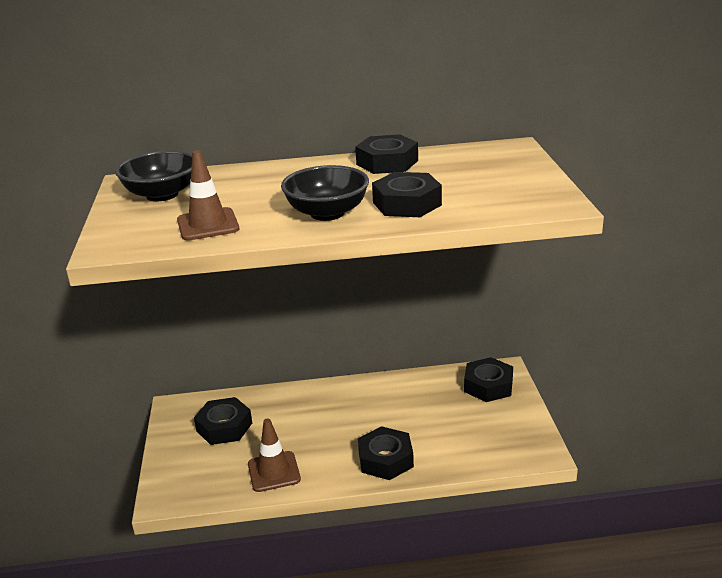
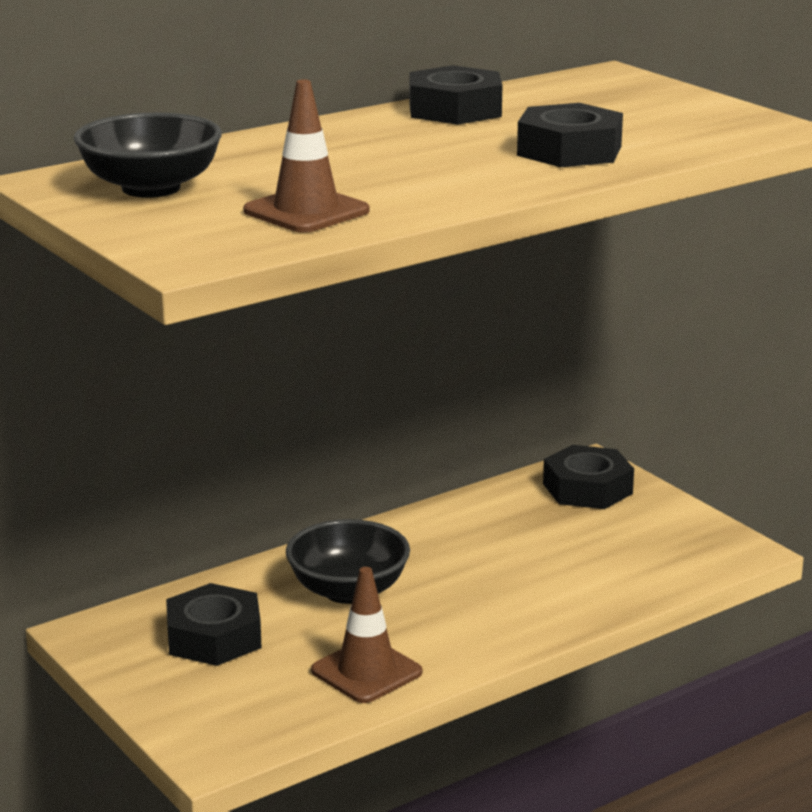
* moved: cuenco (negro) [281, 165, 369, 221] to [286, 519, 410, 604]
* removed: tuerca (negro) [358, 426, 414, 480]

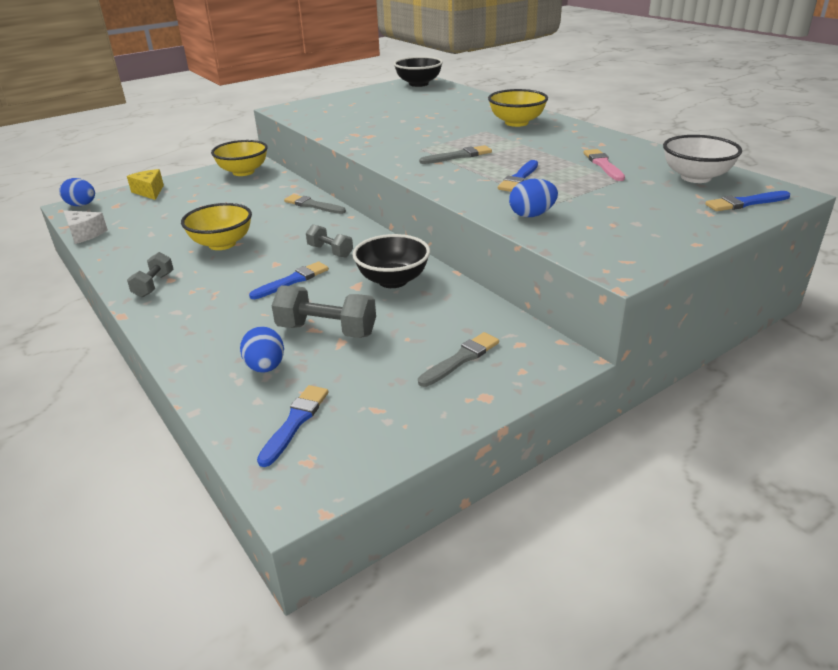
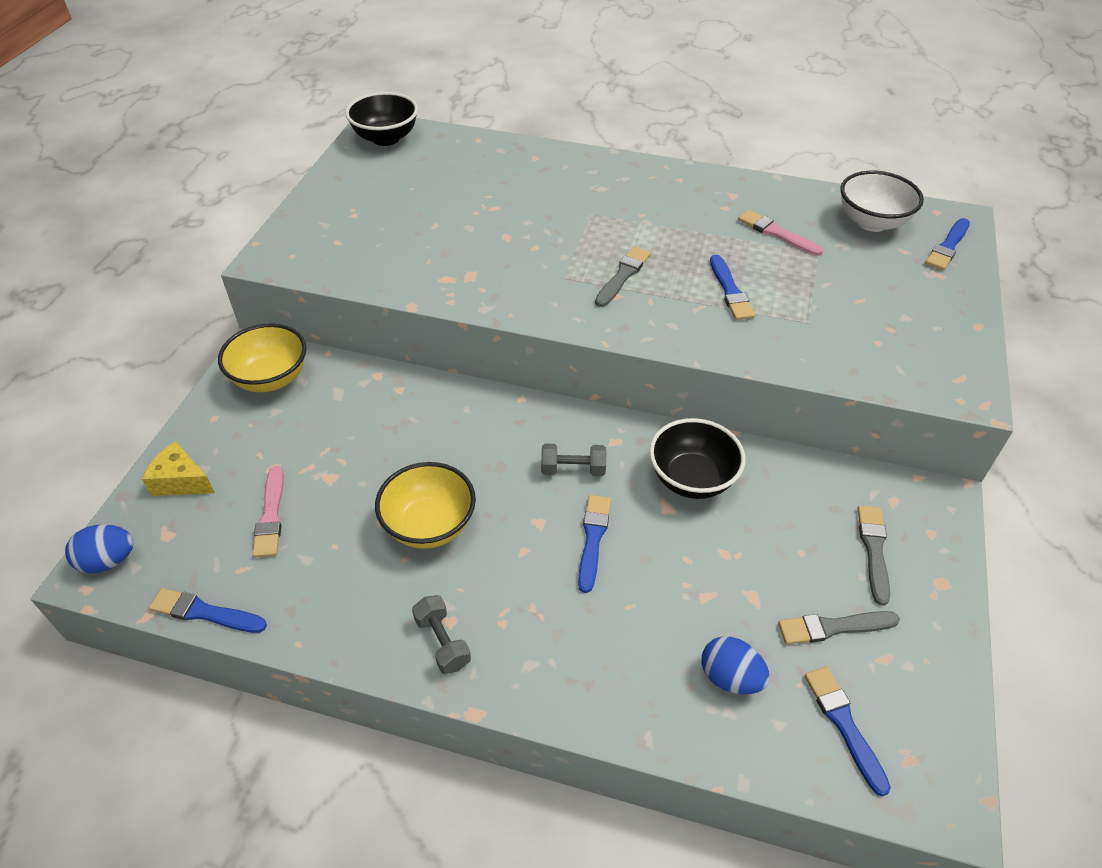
* replaced: queso (blanco) [64, 210, 108, 244] to pincel (azul) [149, 588, 267, 633]
* removed: mancuerna (gris) [272, 285, 376, 338]
* moved: pincel (gris) [284, 194, 346, 214] to [778, 611, 900, 644]
* removed: cuenco (amarillo) [488, 89, 548, 127]
* removed: huevo (azul) [509, 178, 558, 217]
* added: pincel (rosa) [252, 466, 284, 558]

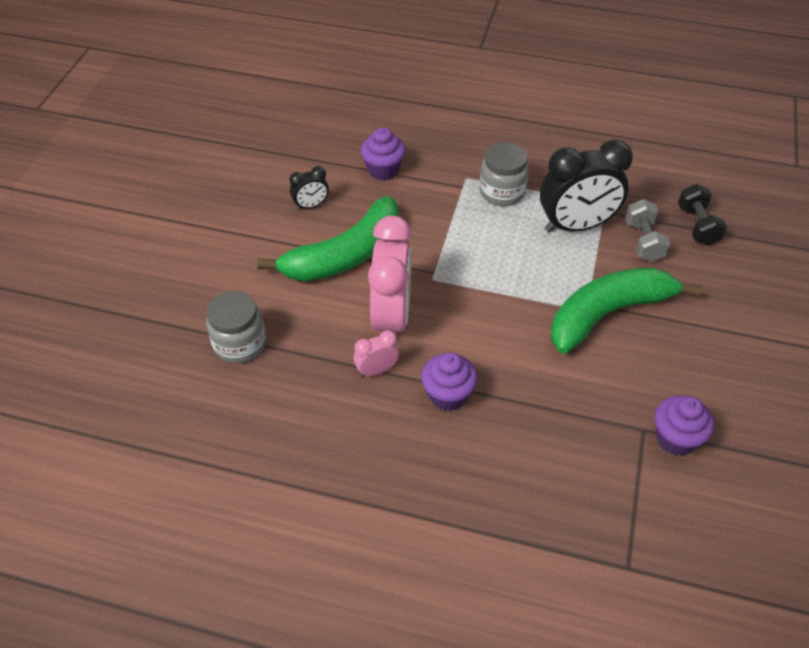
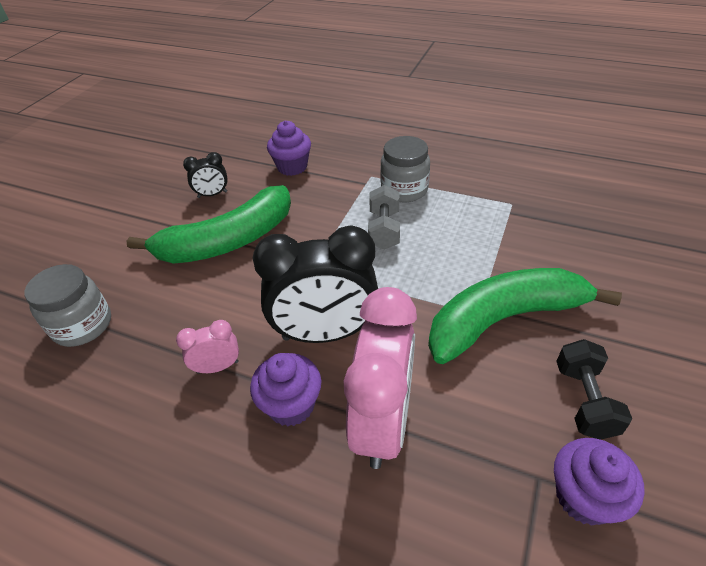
* moved: despertador (rosa) [368, 216, 412, 332] to [344, 287, 417, 469]
* moved: despertador (negro) [540, 139, 633, 232] to [253, 225, 378, 343]
* moved: mancuerna (gris) [625, 199, 671, 262] to [368, 185, 400, 250]
* moved: mancuerna (negro) [678, 184, 727, 245] to [556, 339, 632, 440]

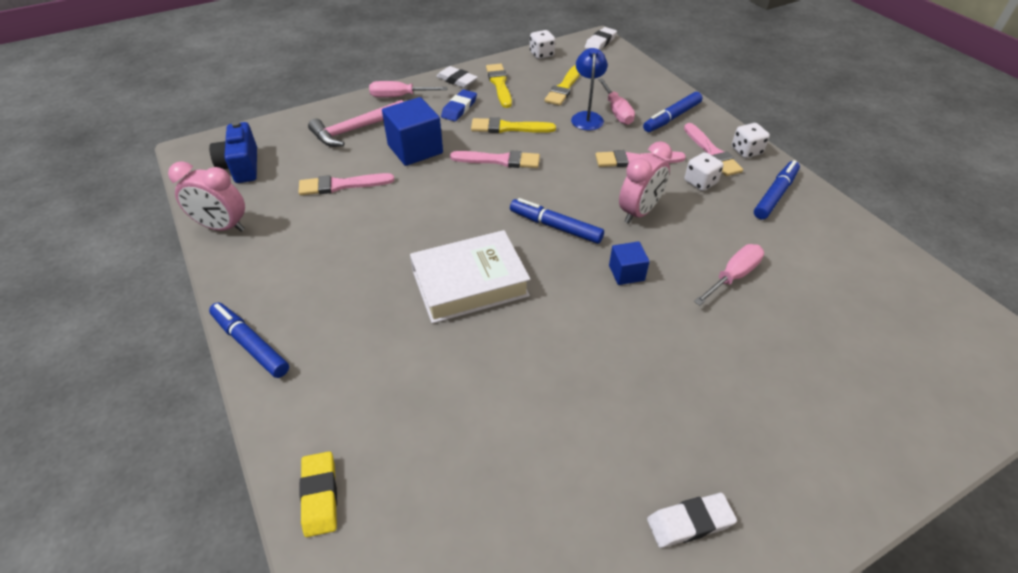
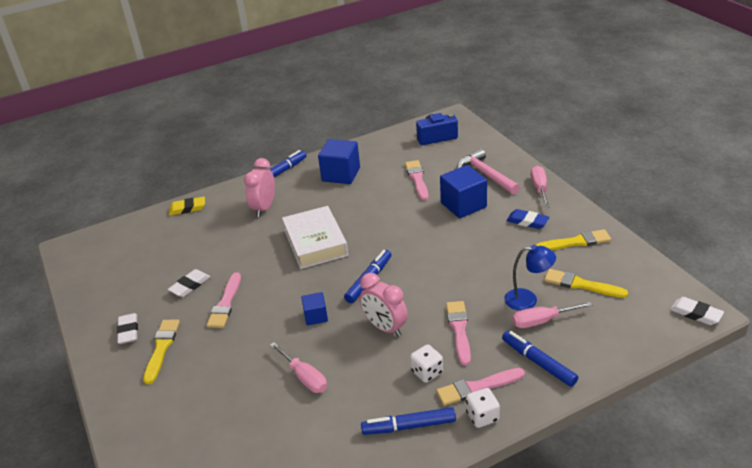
* moved: despertador (rosa) [168, 161, 245, 232] to [244, 158, 275, 217]
* moved: goma de borrar (blanco) [436, 66, 478, 88] to [168, 269, 210, 297]
* moved: pincel (rosa) [450, 150, 540, 168] to [207, 272, 241, 328]
* moved: pincel (amarillo) [471, 117, 556, 133] to [143, 320, 180, 384]
* removed: dado (blanco) [530, 30, 555, 59]
* turned: rotulador (azul) [754, 160, 800, 220] = [361, 407, 456, 435] 135 degrees clockwise
* added: cubo (azul) [318, 139, 360, 184]

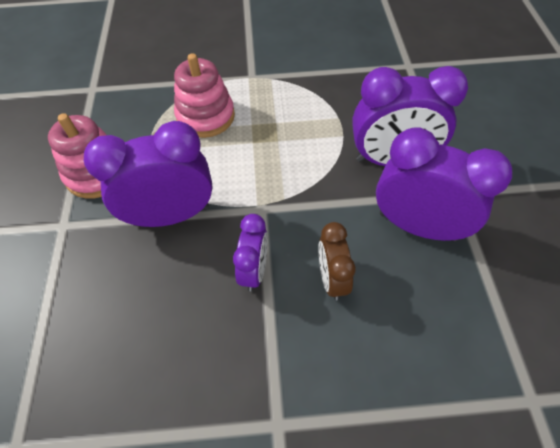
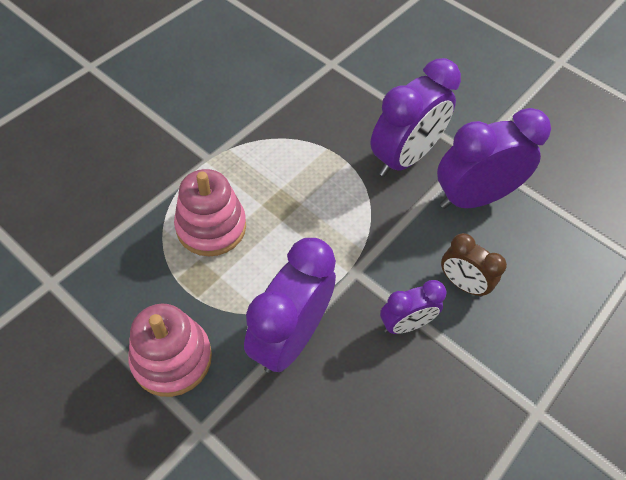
* turned: despertador (morado) [233, 214, 268, 291] = [380, 280, 446, 334] 105 degrees clockwise

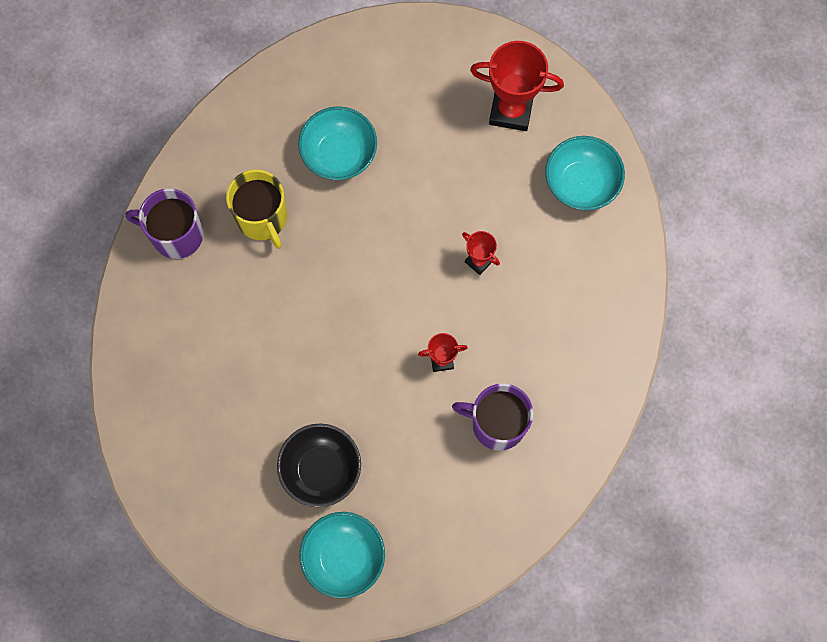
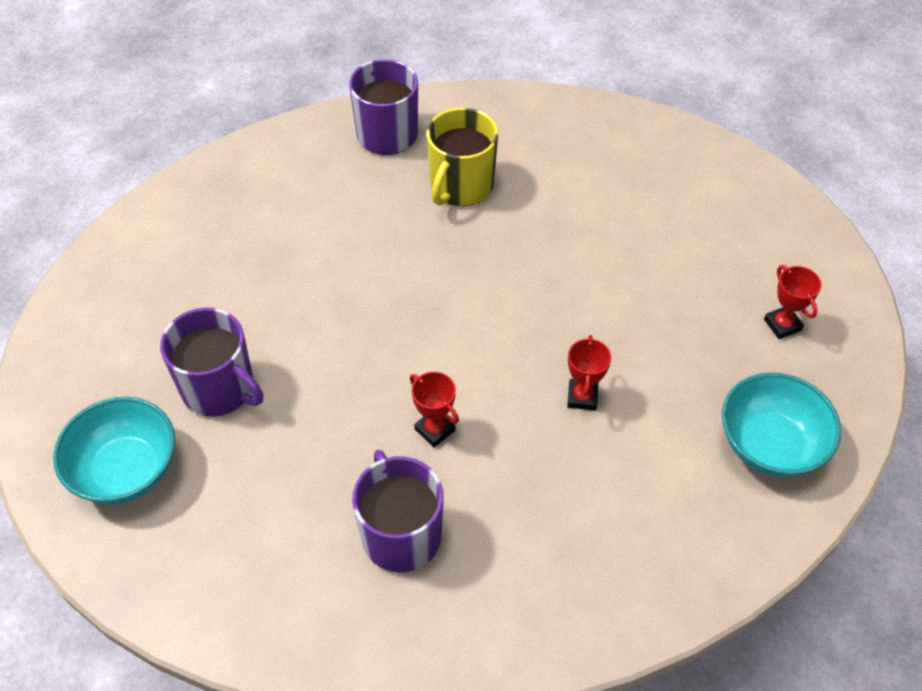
* replaced: cuenco (negro) [277, 423, 361, 507] to taza (morado) [160, 308, 263, 417]
* removed: cuenco (turquesa) [298, 106, 377, 180]
* resized: trofeo (rojo) [470, 41, 564, 131] = [764, 265, 822, 339] x0.51

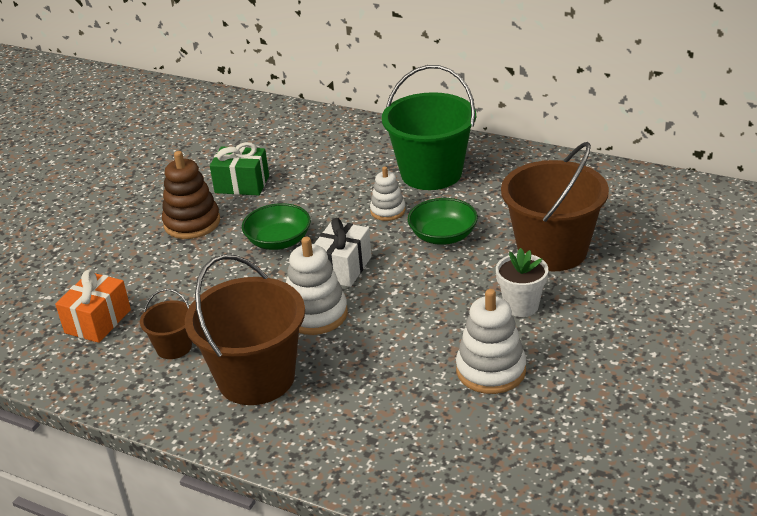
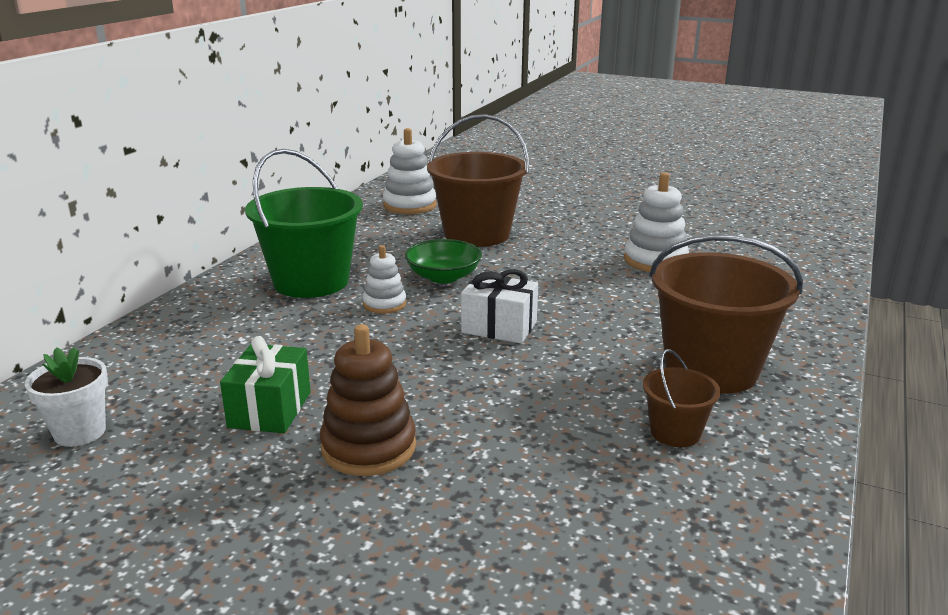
* removed: regalo (naranja) [55, 270, 131, 343]
* removed: cuenco (verde) [242, 203, 311, 250]
* moved: juguete apilable (blanco) [286, 237, 348, 335] to [383, 128, 437, 214]
* moved: maceta (blanco) [496, 248, 548, 317] to [25, 347, 108, 447]

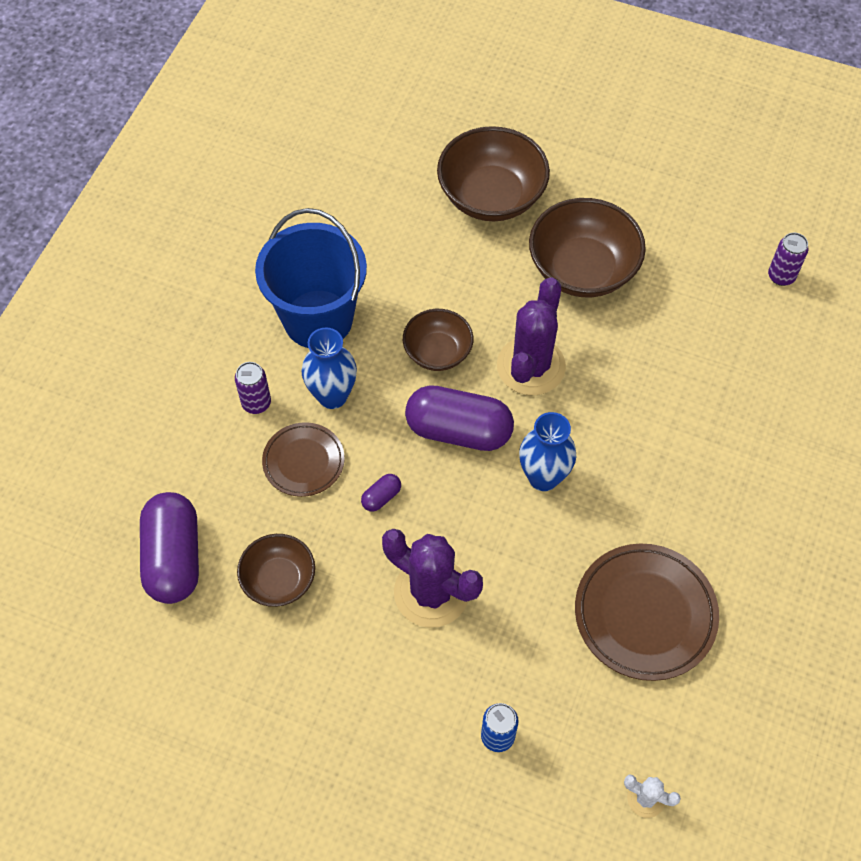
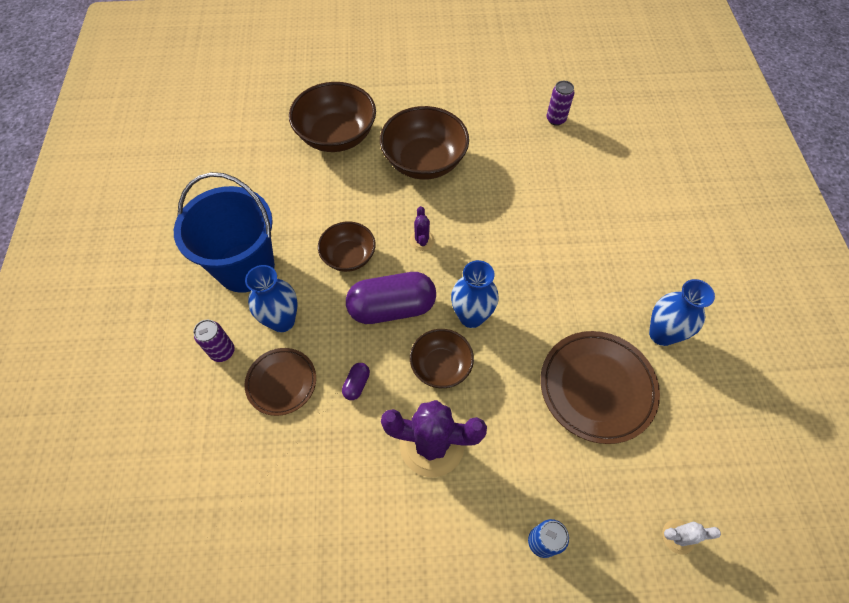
* removed: cápsula (morado) [140, 492, 199, 604]
* moved: cuenco (marrón) [237, 534, 315, 607] to [410, 329, 474, 388]
* resized: cactus (morado) [497, 277, 566, 395] = [409, 206, 435, 251] x0.47
* added: florero (azul) [649, 279, 715, 346]

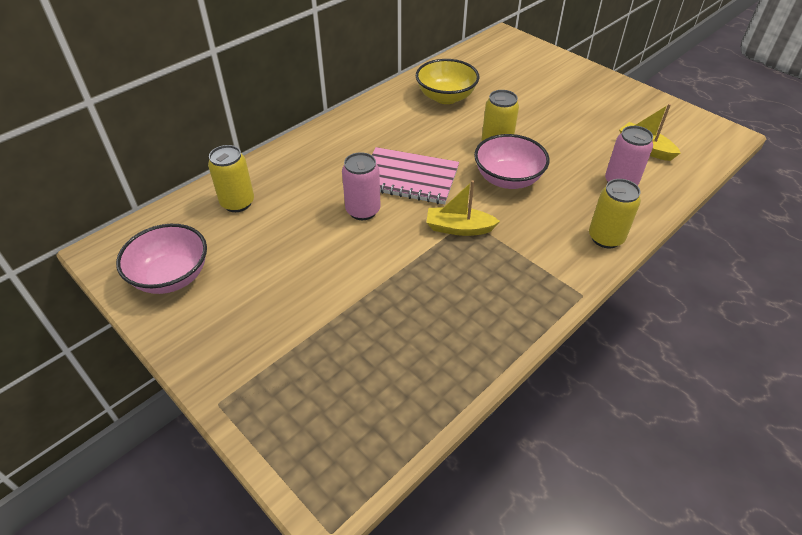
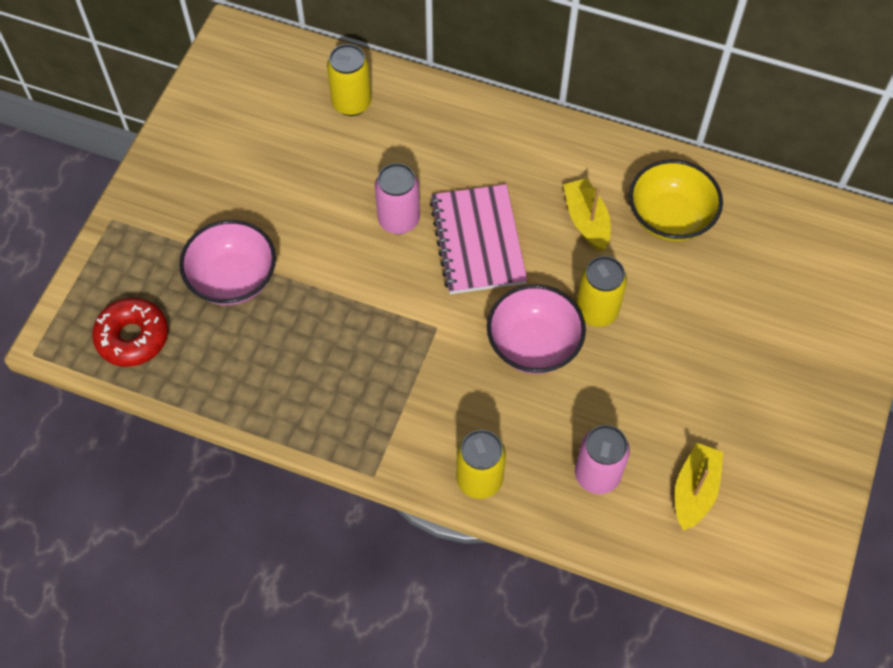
* moved: cuenco (rosa) [116, 224, 207, 294] to [179, 220, 276, 305]
* moved: barco (amarillo) [426, 180, 500, 236] to [563, 178, 611, 251]
* added: rosquilla (rojo) [92, 298, 168, 367]

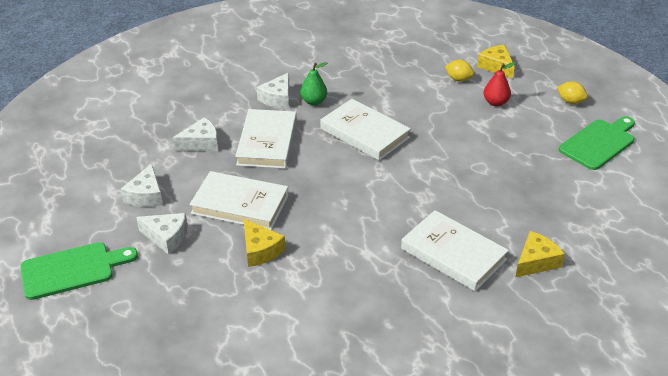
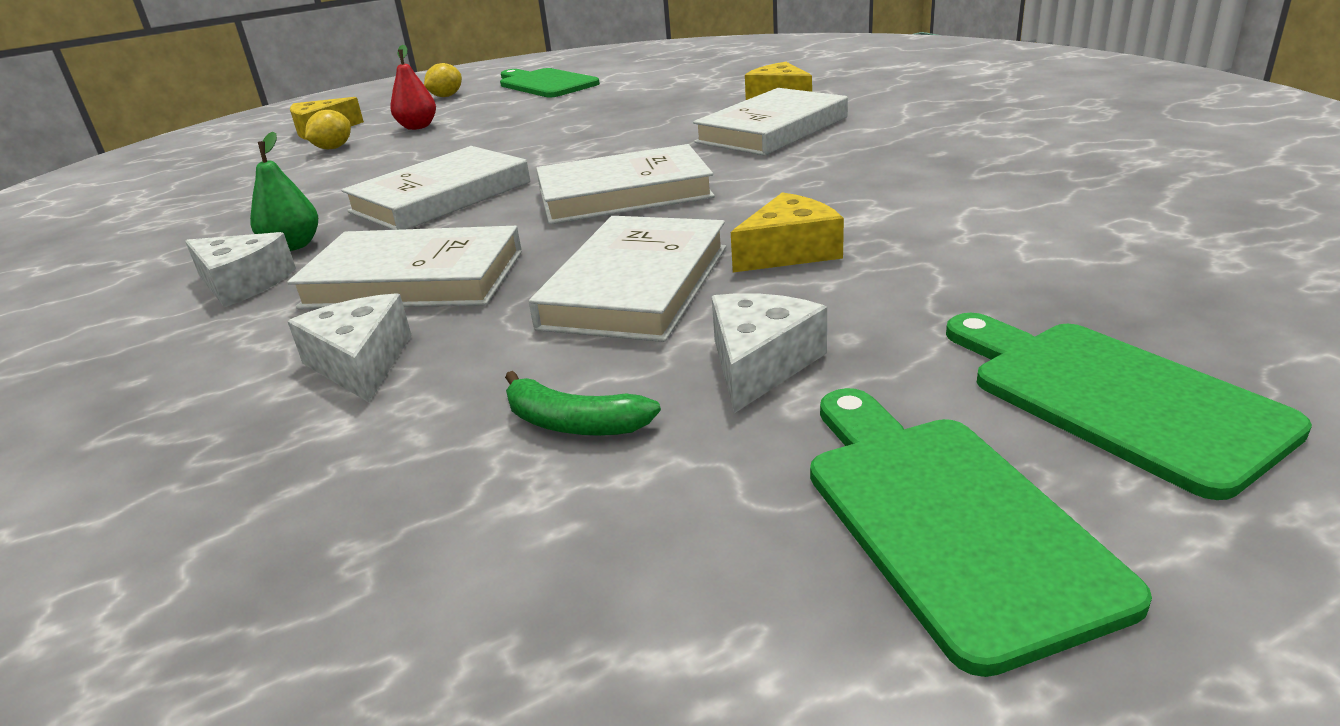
* replaced: queso (blanco) [121, 164, 163, 207] to plátano (verde) [505, 371, 661, 436]
* added: libro (blanco) [536, 144, 715, 224]
* added: tabla de cortar (verde) [946, 313, 1312, 500]

